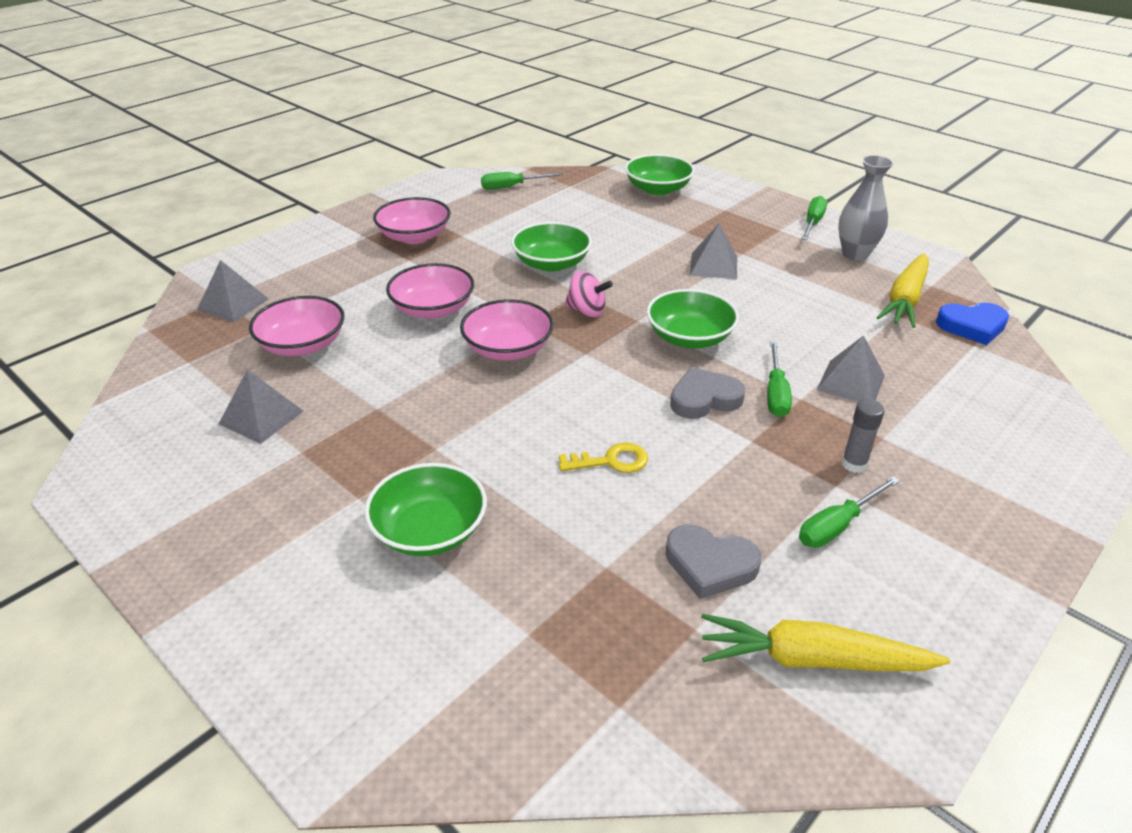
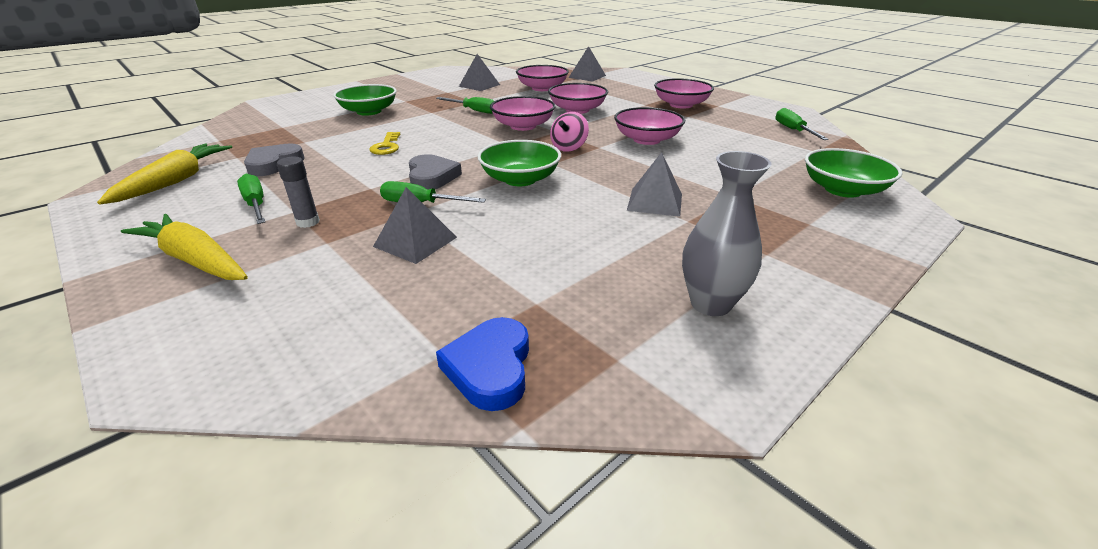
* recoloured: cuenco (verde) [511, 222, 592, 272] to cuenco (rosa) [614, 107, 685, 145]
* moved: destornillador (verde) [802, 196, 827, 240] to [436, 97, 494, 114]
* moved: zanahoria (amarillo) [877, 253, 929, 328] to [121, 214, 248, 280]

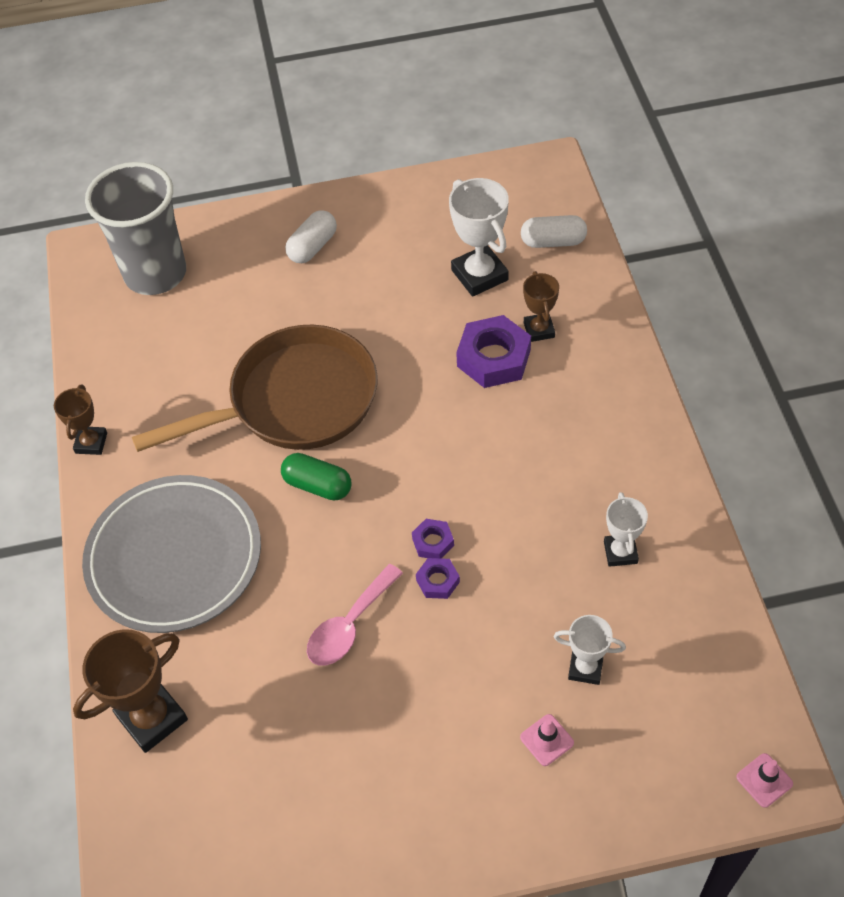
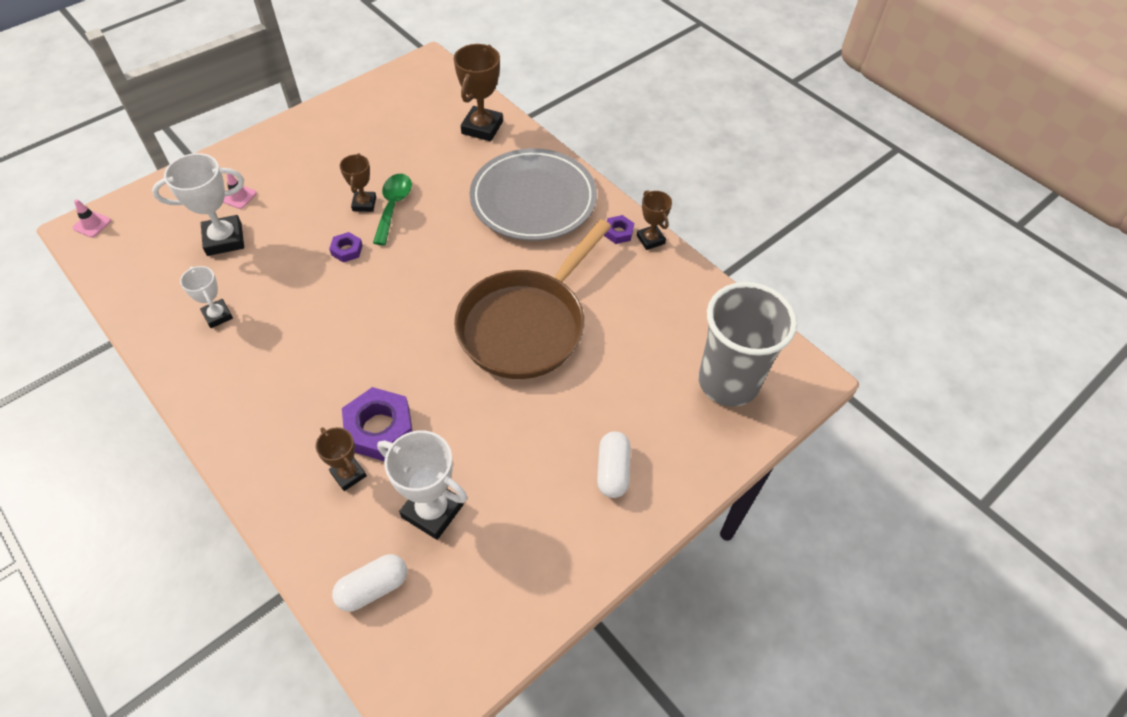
* removed: cápsula (verde) [281, 453, 351, 501]
* recoloured: cuchara (rosa) [307, 564, 403, 666] to cuchara (verde) [373, 174, 412, 245]
* moved: tuerca (morado) [412, 519, 454, 559] to [604, 215, 634, 244]
* resized: trofeo (blanco) [554, 615, 626, 685] = [152, 153, 244, 256] x1.67
* added: trofeo (marrón) [340, 153, 376, 212]

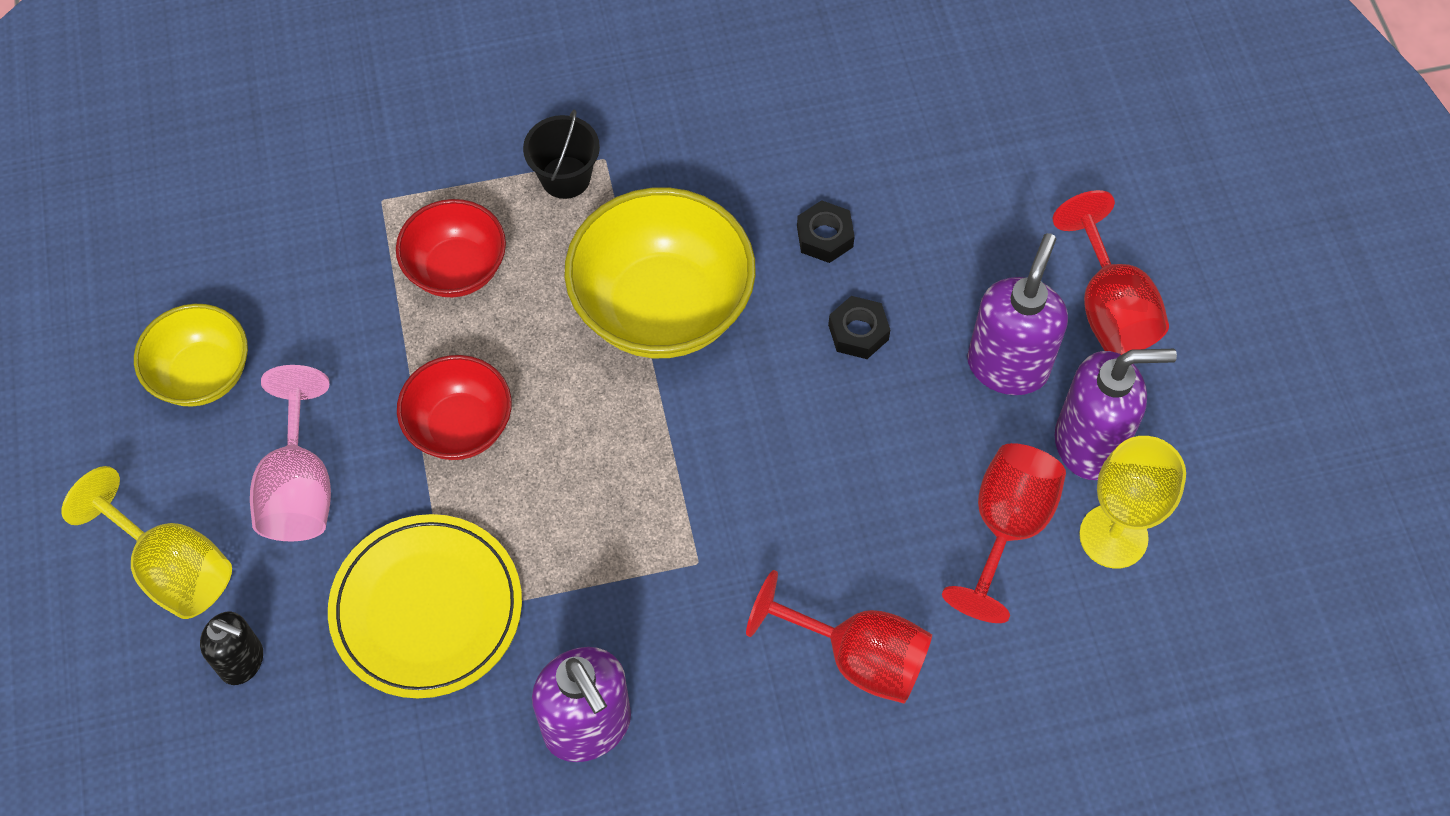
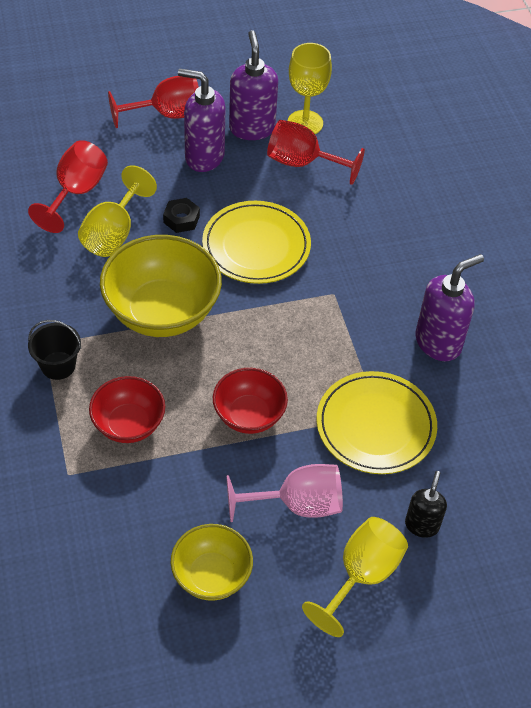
* moved: copa (rojo) [746, 570, 932, 704] to [28, 140, 108, 233]
* replaced: tuerca (negro) [797, 200, 855, 263] to copa (amarillo) [78, 165, 157, 257]
* added: plato (amarillo) [202, 201, 311, 284]

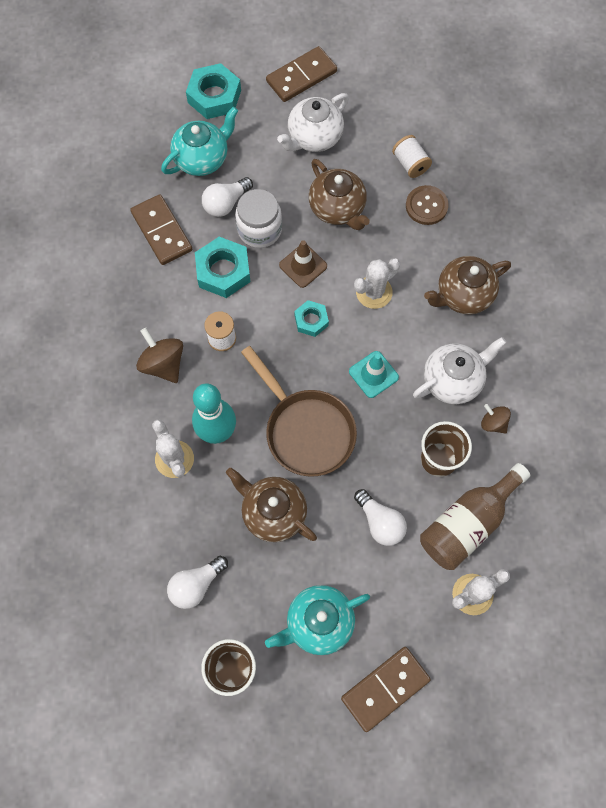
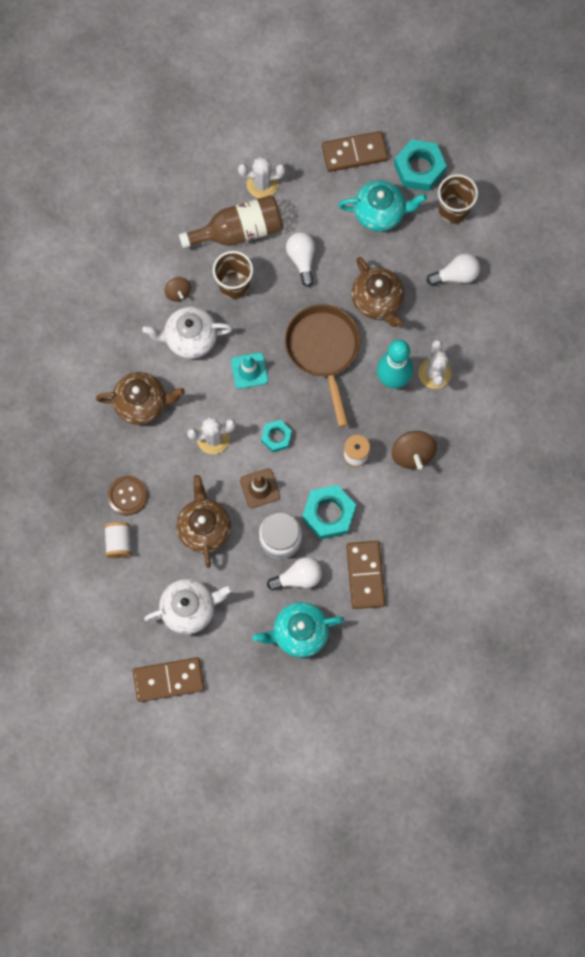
* moved: tuerca (turquesa) [186, 63, 241, 119] to [394, 139, 447, 191]

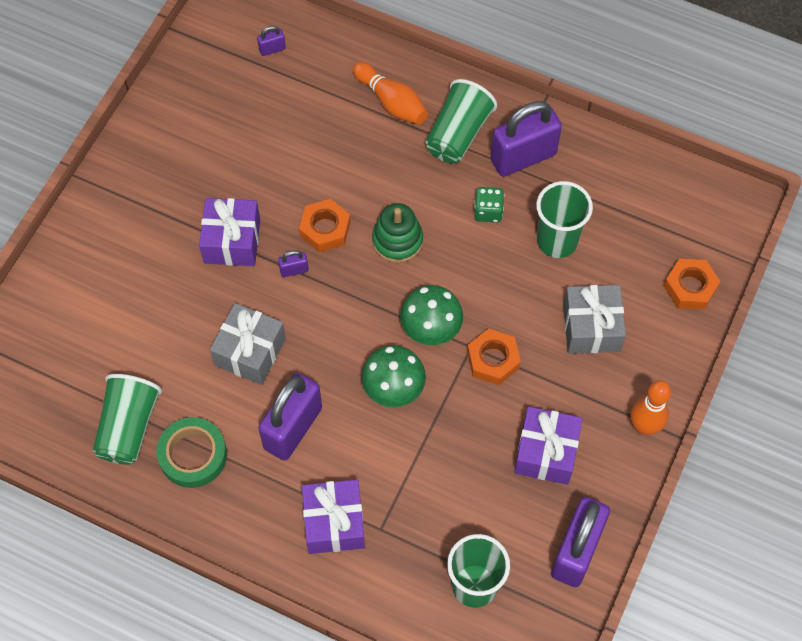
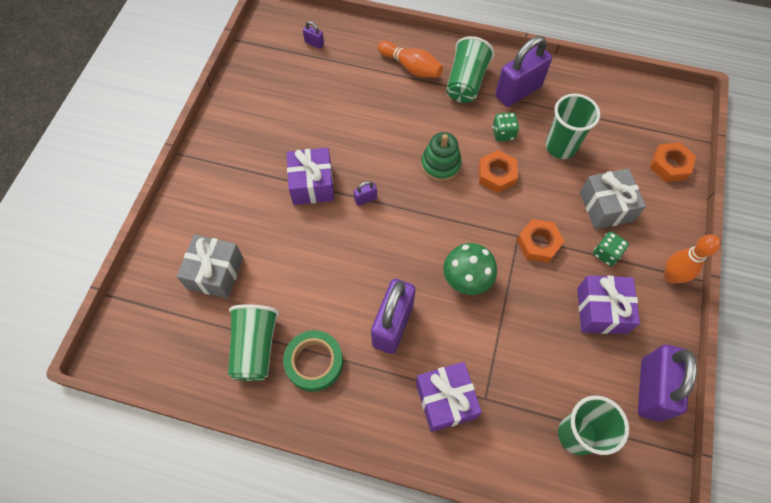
* moved: regalo (gris) [210, 303, 286, 385] to [176, 235, 243, 299]
* turned: candado (morado) [257, 26, 286, 56] = [303, 21, 324, 49] 60 degrees clockwise
* moved: tuerca (naranja) [299, 199, 350, 252] to [478, 150, 518, 193]
* removed: seta (verde) [400, 285, 463, 345]
* added: dado (verde) [593, 231, 629, 266]

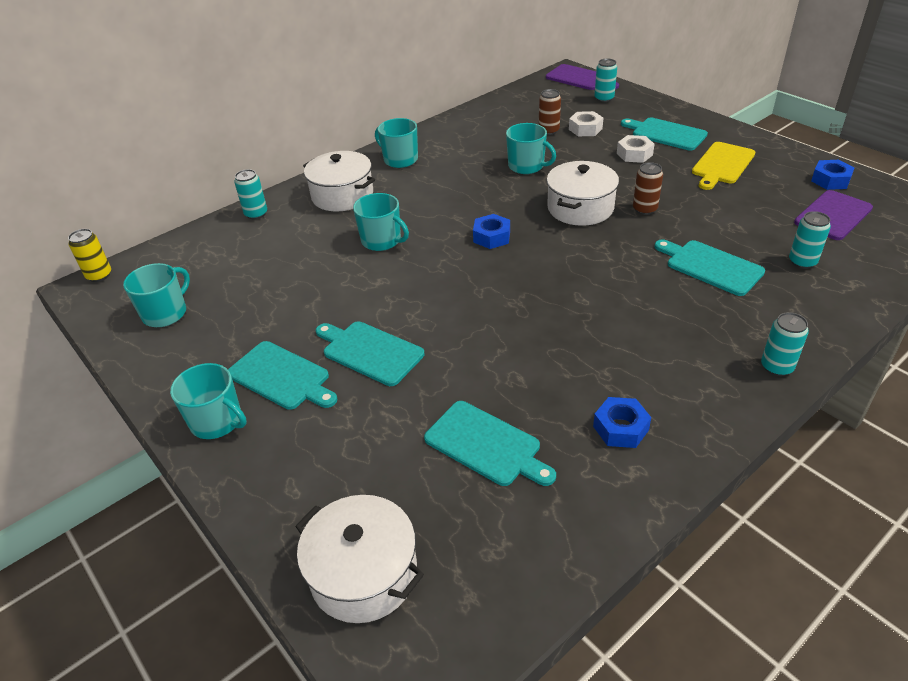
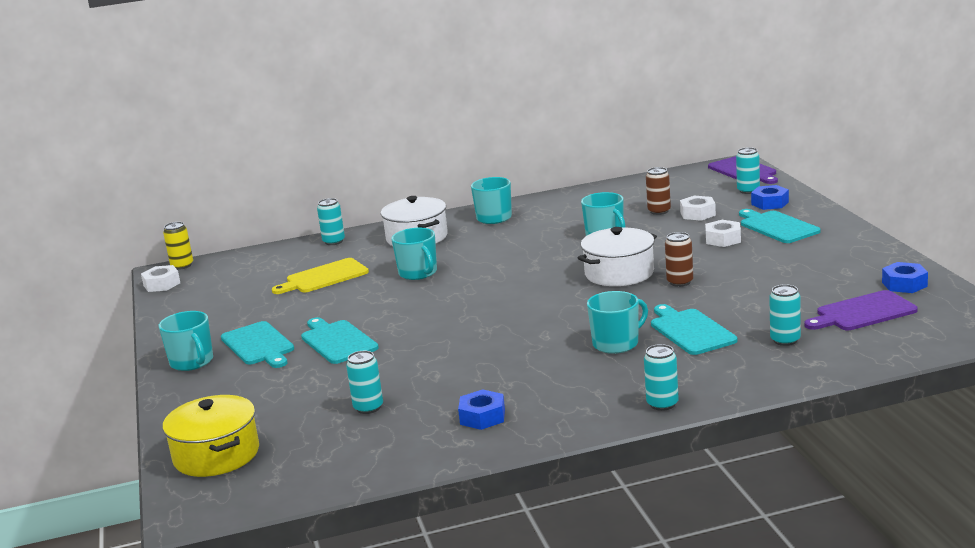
* moved: taza (turquesa) [123, 263, 190, 327] to [587, 291, 648, 354]
* recoloured: olla (blanco) [295, 495, 424, 623] to olla (amarillo) [163, 395, 259, 477]
* replaced: tabla de cortar (turquesa) [424, 401, 556, 486] to lata (turquesa) [346, 351, 383, 414]
* moved: tuerca (azul) [473, 214, 510, 249] to [751, 185, 789, 210]
* moved: tabla de cortar (amarillo) [692, 142, 755, 190] to [272, 258, 369, 294]
* added: tuerca (blanco) [141, 265, 180, 292]

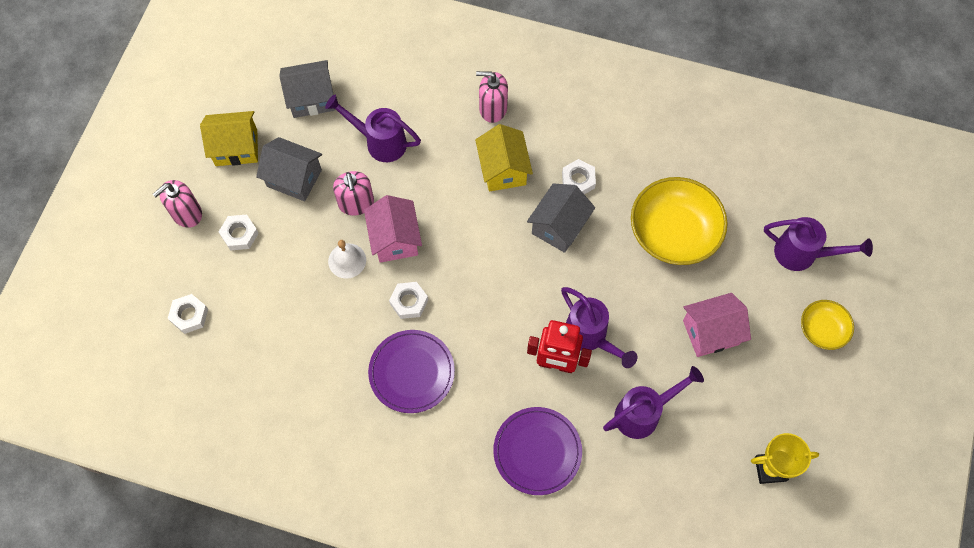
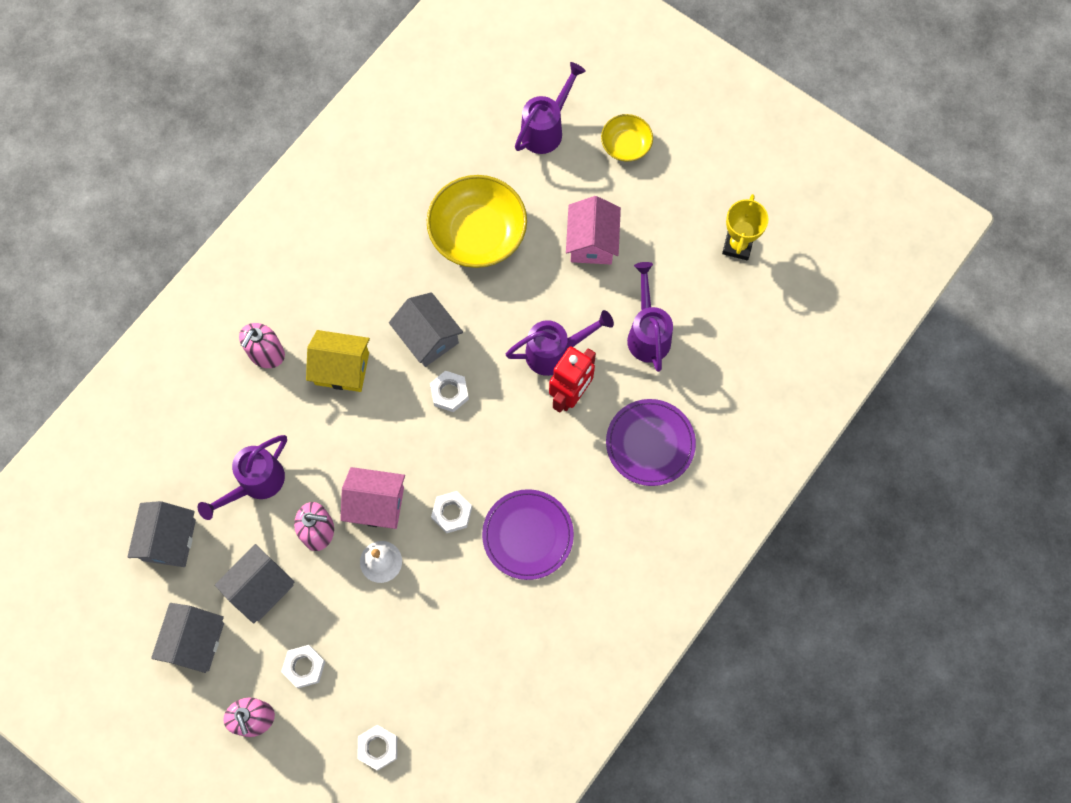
* recoloured: casa (amarillo) [200, 111, 258, 166] to casa (gris) [151, 603, 224, 673]
* moved: tuerca (blanco) [562, 159, 596, 194] to [430, 371, 469, 412]

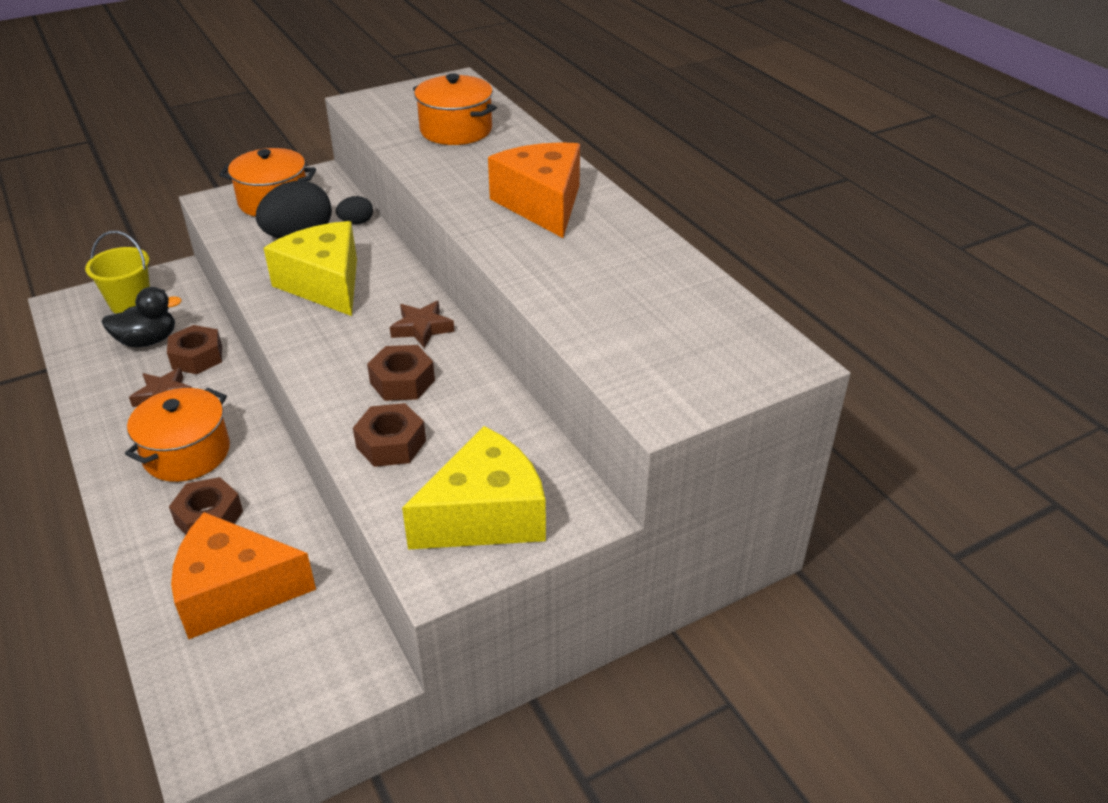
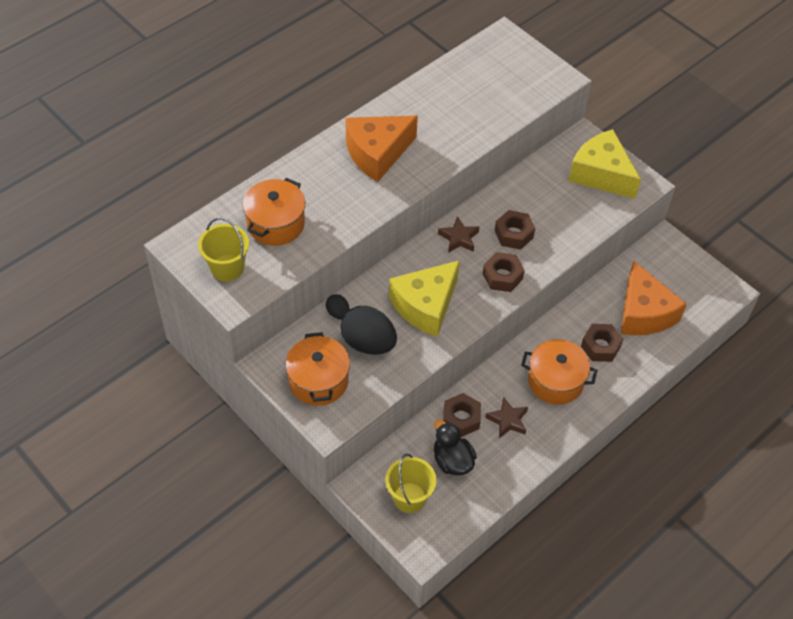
* moved: tuerca (marrón) [353, 403, 426, 467] to [483, 252, 525, 292]
* added: balde (amarillo) [198, 217, 249, 282]

